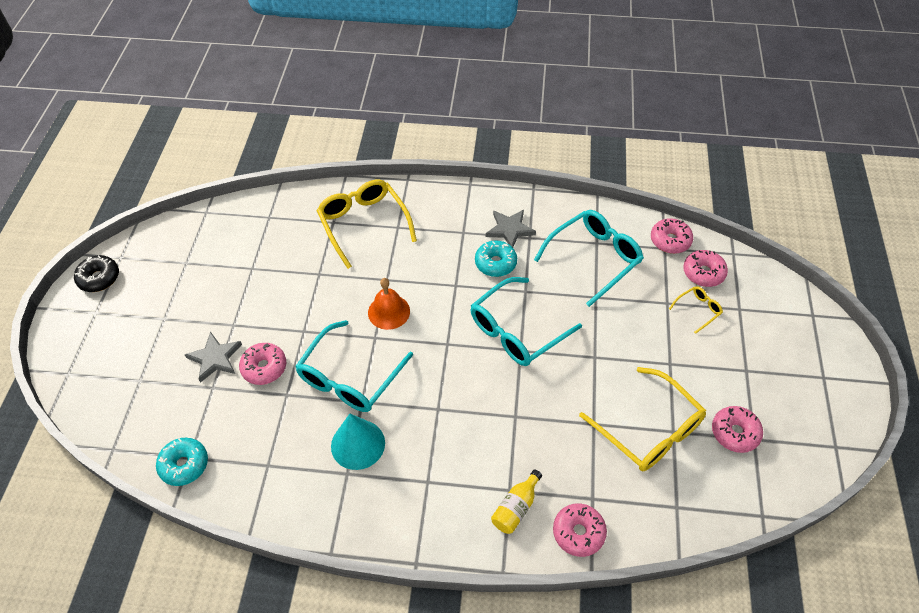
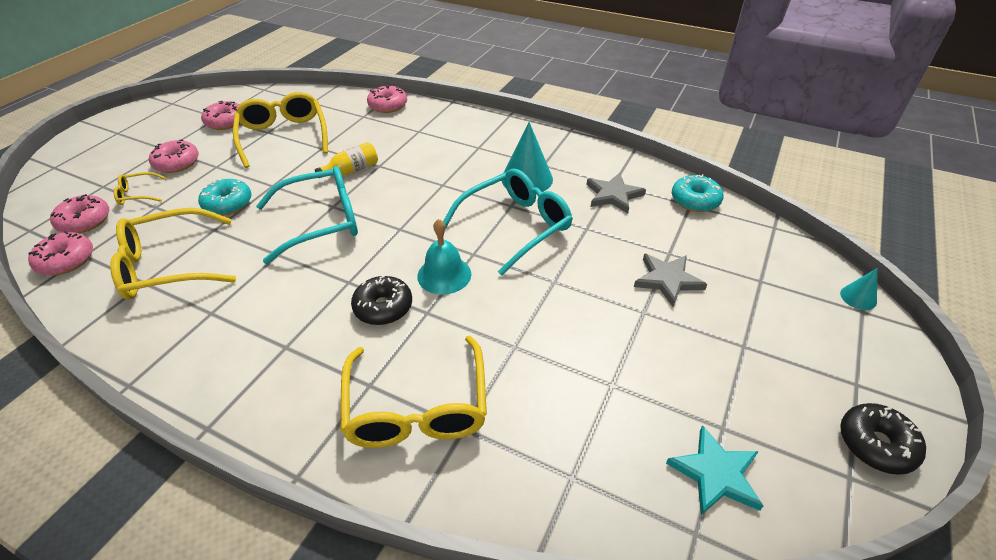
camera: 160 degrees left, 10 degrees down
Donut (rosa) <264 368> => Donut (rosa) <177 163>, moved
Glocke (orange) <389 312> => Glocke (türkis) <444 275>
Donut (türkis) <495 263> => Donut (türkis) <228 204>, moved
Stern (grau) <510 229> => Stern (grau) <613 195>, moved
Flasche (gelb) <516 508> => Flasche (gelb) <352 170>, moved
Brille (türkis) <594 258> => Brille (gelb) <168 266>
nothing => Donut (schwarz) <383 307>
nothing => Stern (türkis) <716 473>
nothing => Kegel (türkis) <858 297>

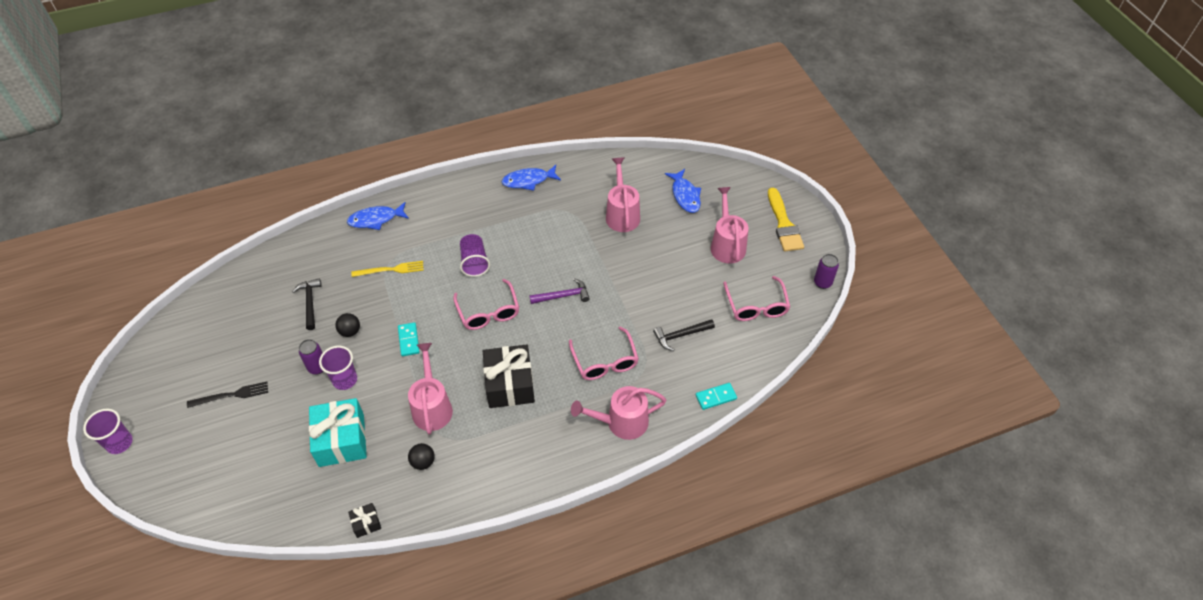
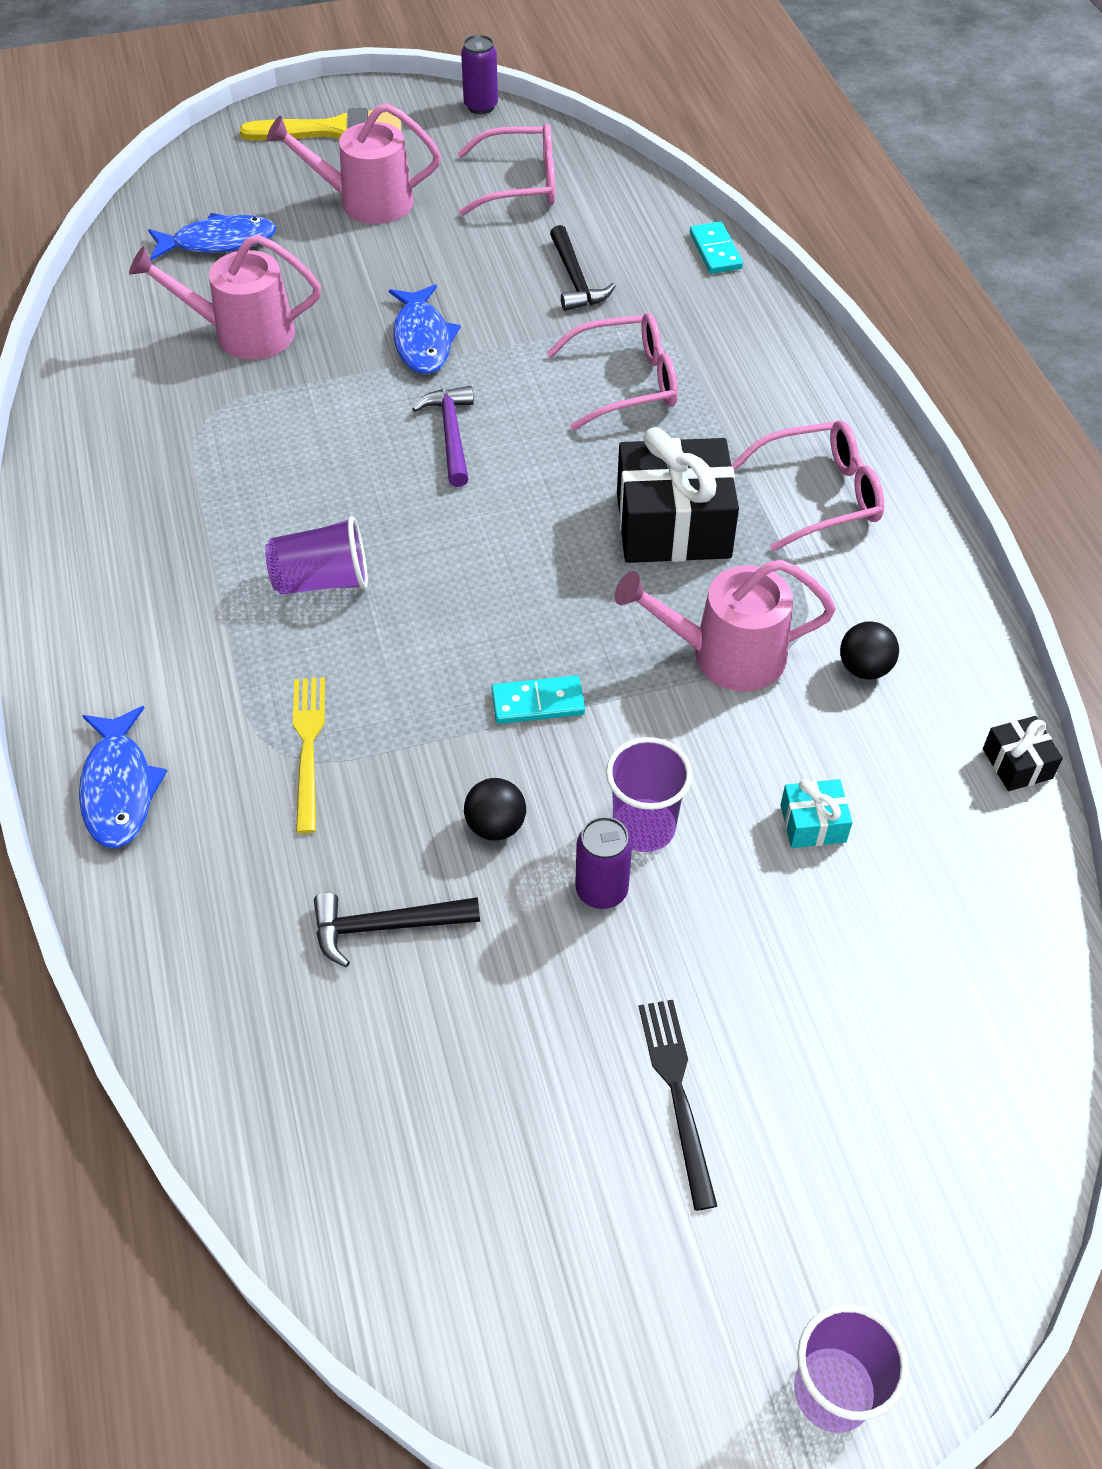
camera: 85 degrees left, 0 degrees up
Geschenk (türkis) <341 440> => Geschenk (türkis) <813 823>, x0.46
Brille (rosa) <488 312> => Brille (rosa) <820 495>, moved
Fisch (blau) <528 181> => Fisch (blau) <422 340>, moved
Gießkanne (rosa) <621 422> => nothing

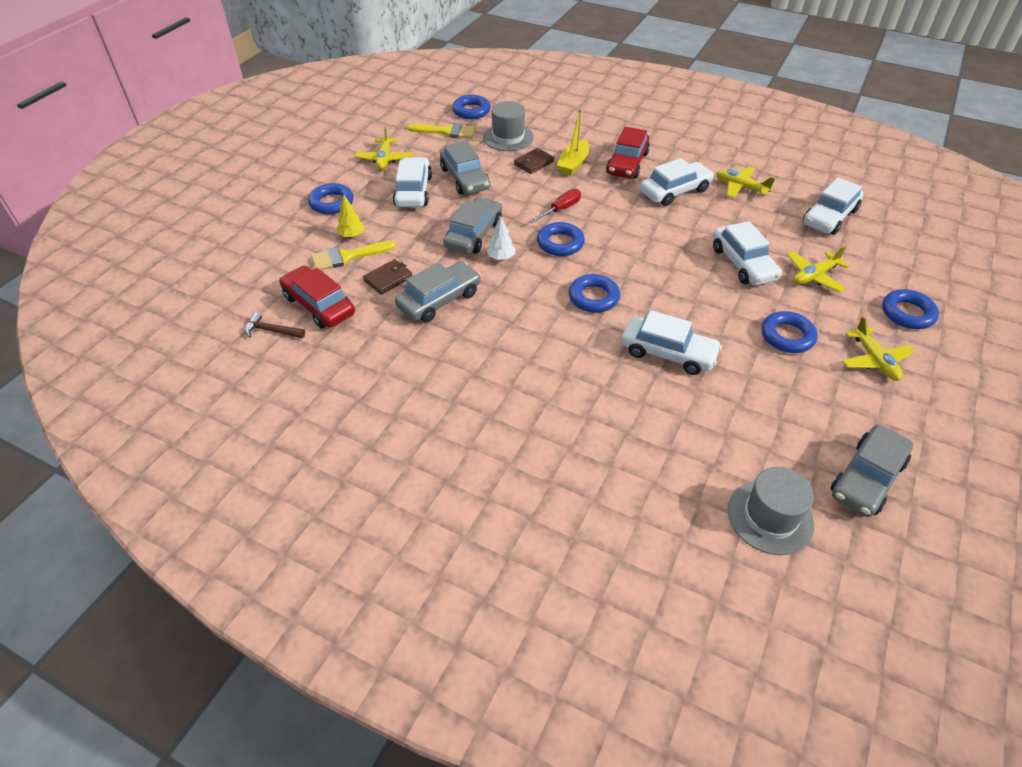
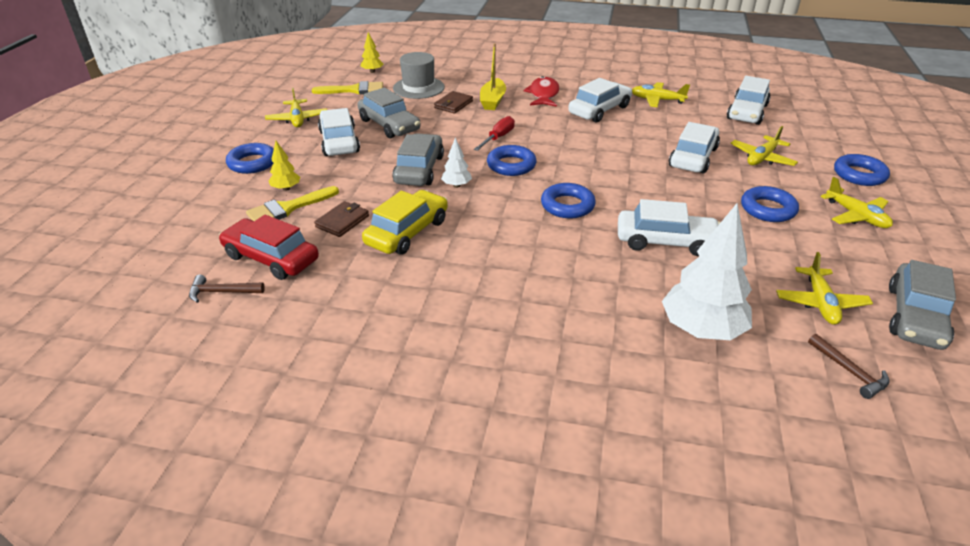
camera: 15 degrees left, 10 degrees down
Auto (grau) <439 300> => Auto (gelb) <407 232>
Ring (blau) <471 111> => Baum (gelb) <372 71>
Auto (rot) <627 163> => Fisch (rot) <543 94>
Auto (weiß) <743 263> => Auto (weiß) <693 157>, 120 degrees counterclockwise
Hut (grau) <770 517> => Hammer (braun) <850 371>
nothing => Baum (weiß) <701 330>
nothing => Flugzeug (gelb) <820 303>

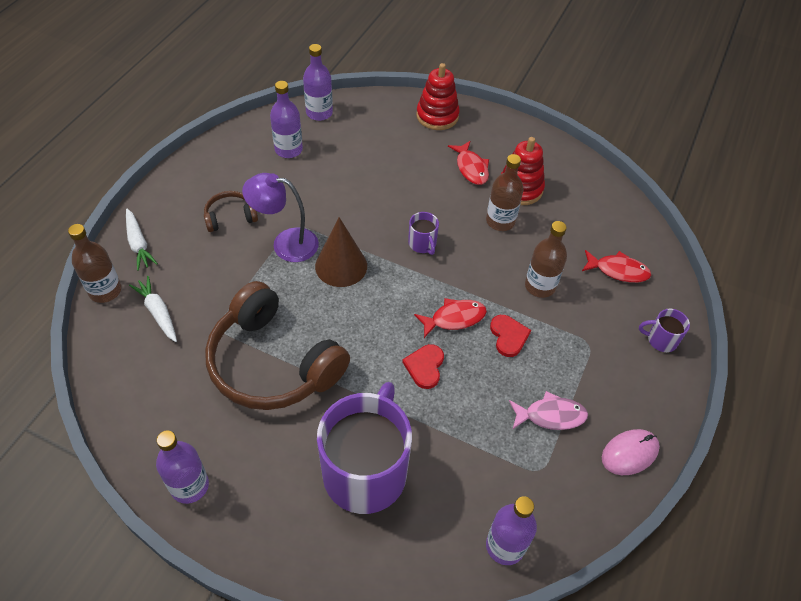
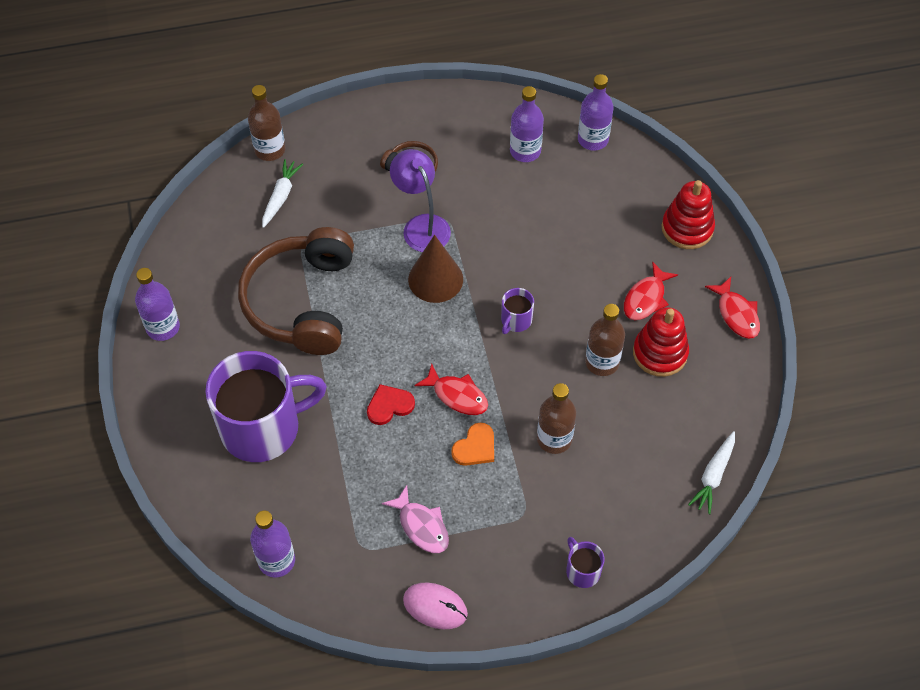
camera: 55 degrees right, 5 degrees up
Karotte (weiß) <138 244> => Karotte (weiß) <713 475>, moved
Herz (rot) <508 336> => Herz (orange) <475 447>
Fisch (rot) <618 270> => Fisch (rot) <736 314>, moved

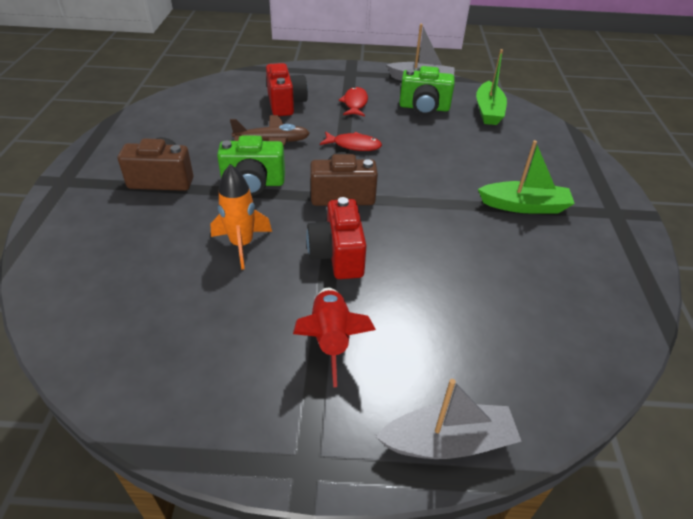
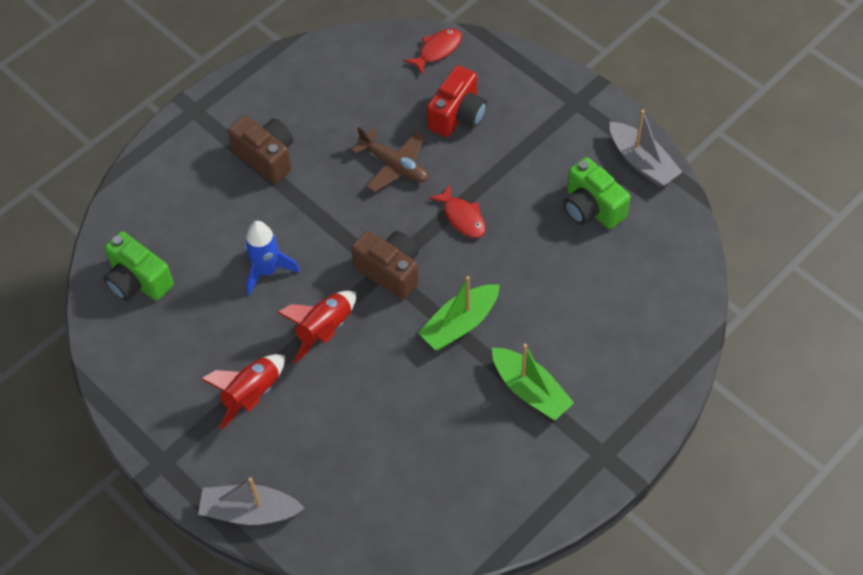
camera: 45 degrees right, 15 degrees up
Rakete (orange) <242 244> => Rakete (blau) <267 270>
Kamera (grün) <253 183> => Kamera (grün) <138 281>, moved
Kamera (rot) <337 255> => Rakete (rot) <324 330>
Fisch (rot) <355 103> => Fisch (rot) <437 50>, moved
Boot (grau) <448 441> => Boot (grau) <250 511>, 150 degrees clockwise
Boot (grün) <488 111> => Boot (grün) <460 324>, moved

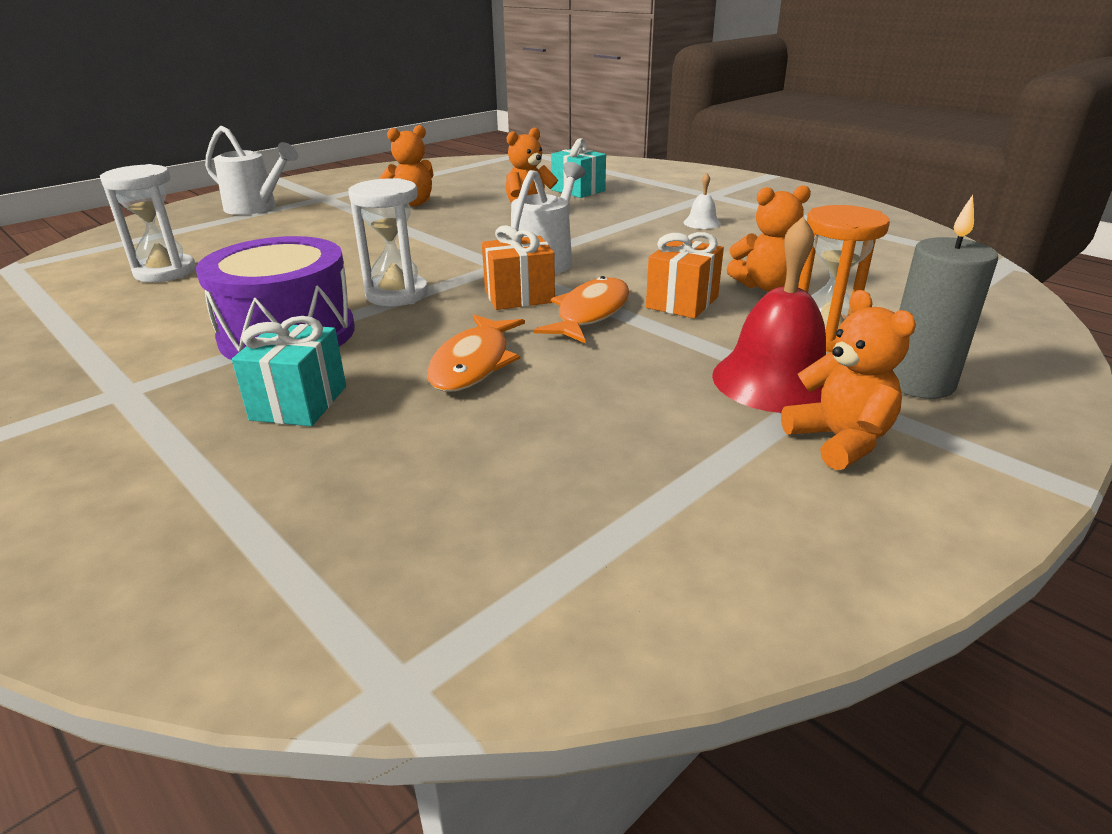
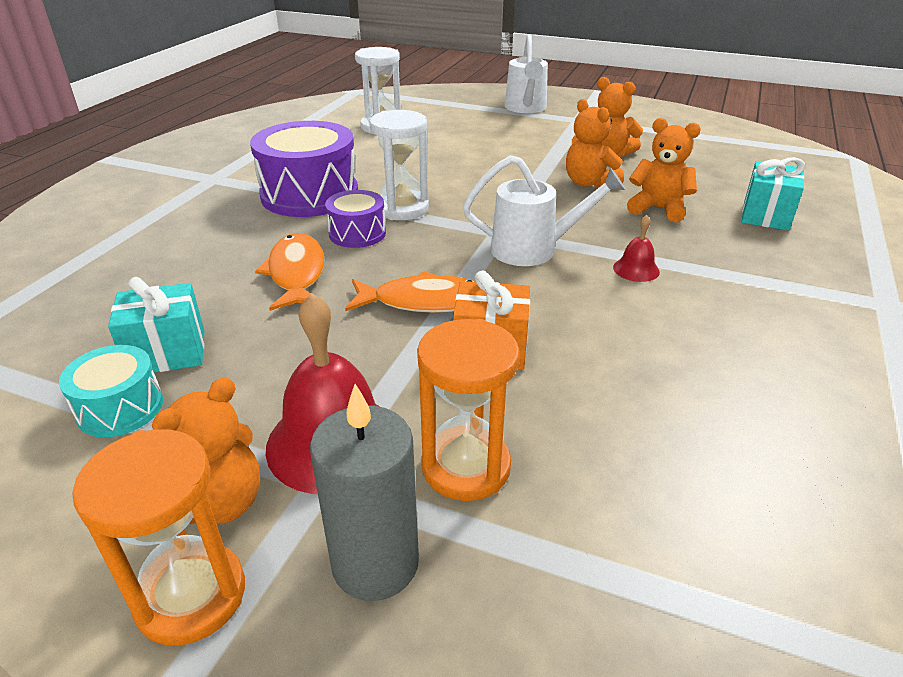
camera: 65 degrees right, 5 degrees up
Geschenk (türkis) <299 403> => Geschenk (türkis) <167 353>, moved
Fisch (orange) <473 363> => Fisch (orange) <296 273>, 90 degrees clockwise
Geschenk (orange) <519 296> => nothing
Glocke (weiß) <702 223> => nothing
Teddybär (orange) <765 286> => Teddybär (orange) <589 183>, moved
nothing => Trommel (türkis) <120 408>
nothing => Sanduhr (orange) <191 596>
nothing => Trommel (lila) <357 233>
nothing => Glocke (rot) <636 269>

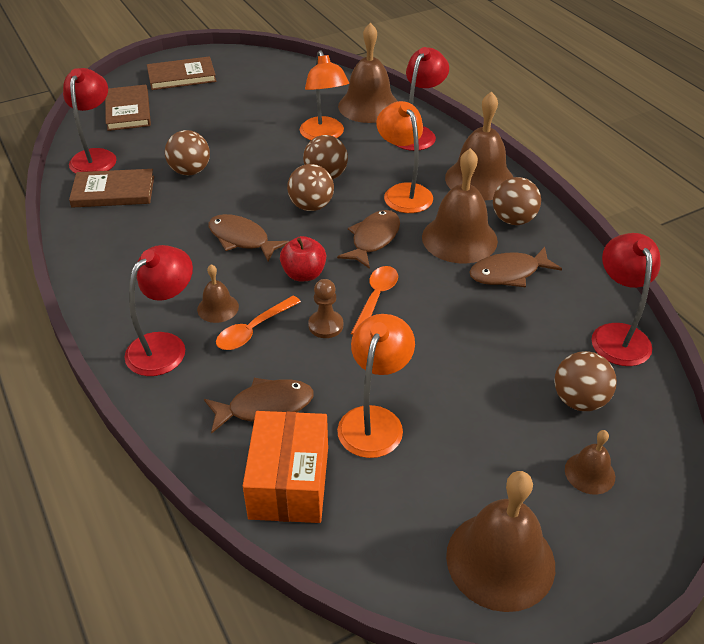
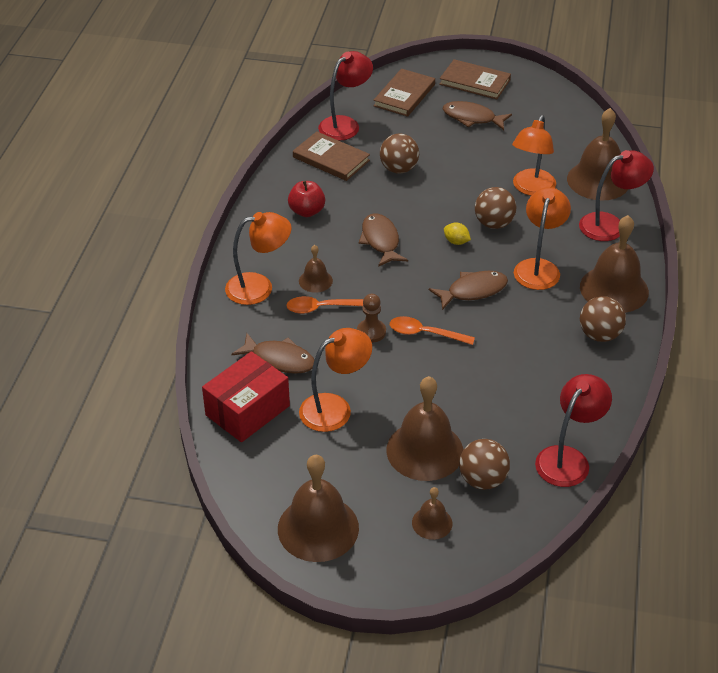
camera: 40 degrees right, 0 degrees up
Lampe (rot) <165 346> => Lampe (orange) <259 287>
Schachtel (orange) <289 482> => Schachtel (rot) <247 410>
Apfel (rot) <304 274> => Apfel (rot) <307 211>, moved
Ball (braun) <311 206> => Zitrone (gelb) <456 242>
Löffel (orange) <376 298> => Löffel (orange) <425 333>, 135 degrees counterclockwise
Glocke (braun) <459 238> => Glocke (braun) <424 450>, moved
Fisch (braun) <508 273> => Fisch (braun) <472 118>, moved

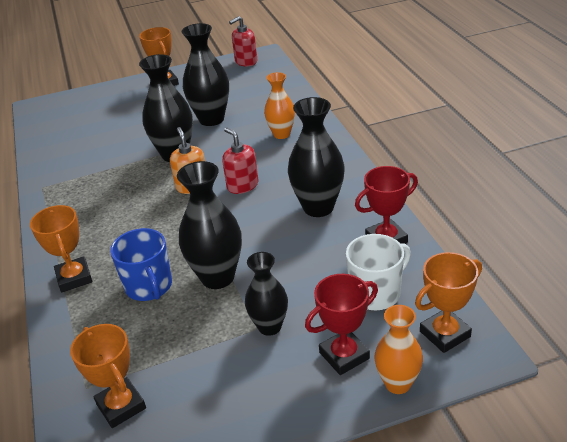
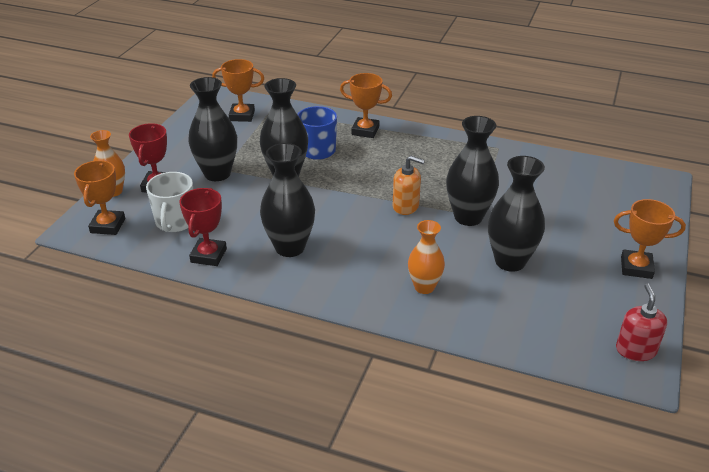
camera: 125 degrees right, 0 degrees up
Seifenspender (rot) <242 185> => nothing
Vase (schwarz) <269 326> => Vase (schwarz) <217 174>, x1.56

